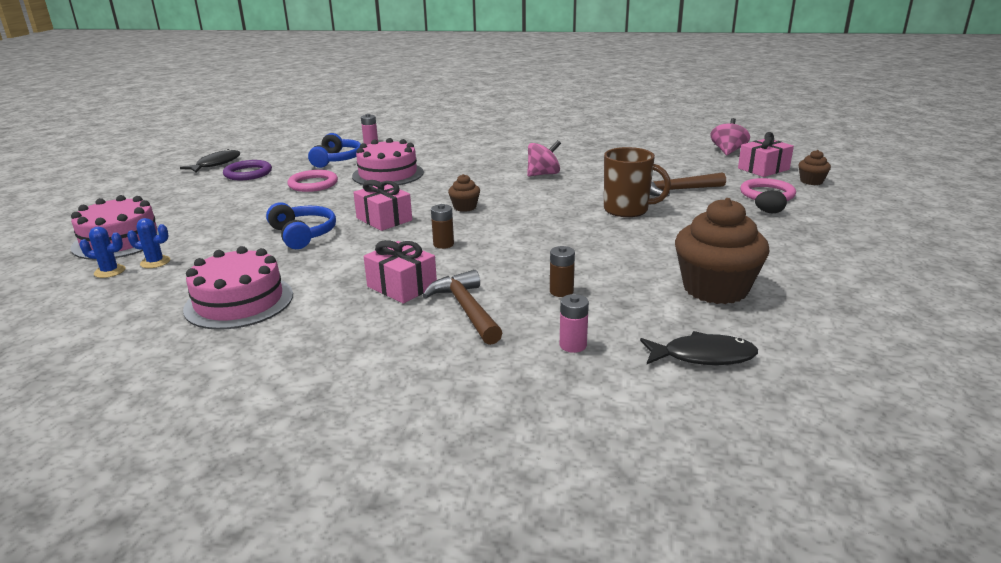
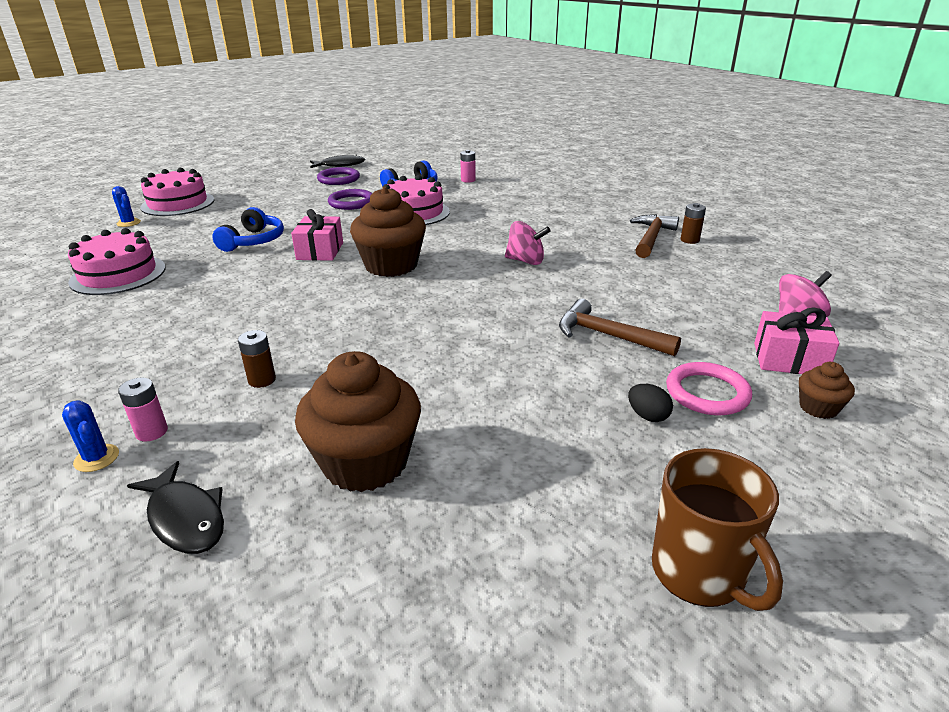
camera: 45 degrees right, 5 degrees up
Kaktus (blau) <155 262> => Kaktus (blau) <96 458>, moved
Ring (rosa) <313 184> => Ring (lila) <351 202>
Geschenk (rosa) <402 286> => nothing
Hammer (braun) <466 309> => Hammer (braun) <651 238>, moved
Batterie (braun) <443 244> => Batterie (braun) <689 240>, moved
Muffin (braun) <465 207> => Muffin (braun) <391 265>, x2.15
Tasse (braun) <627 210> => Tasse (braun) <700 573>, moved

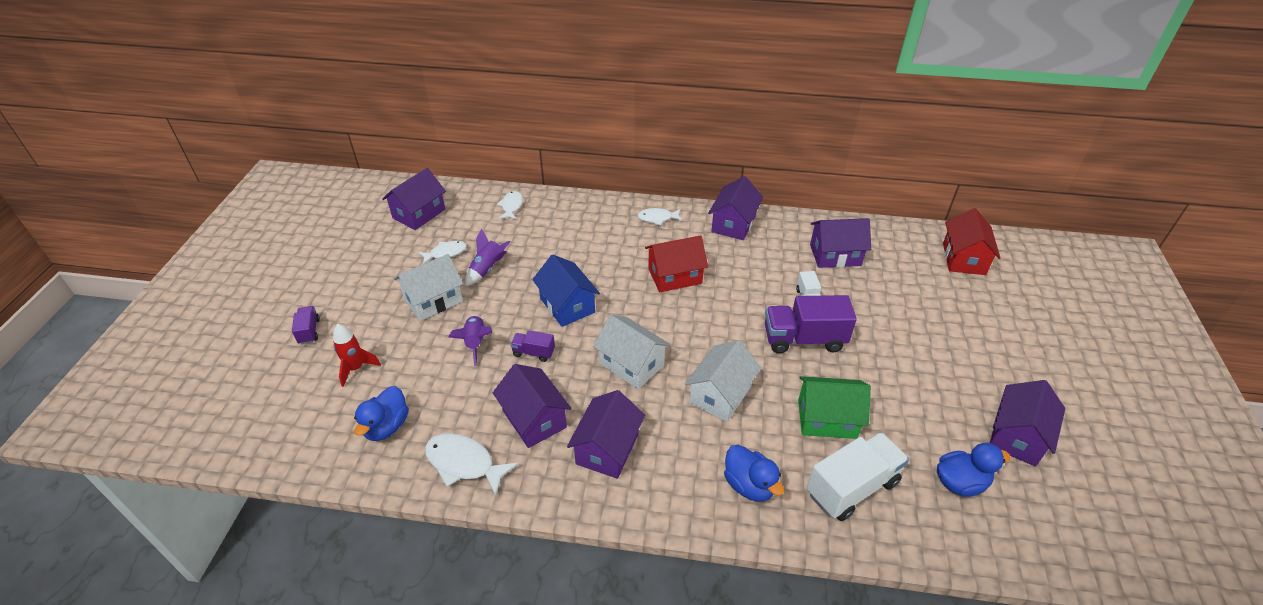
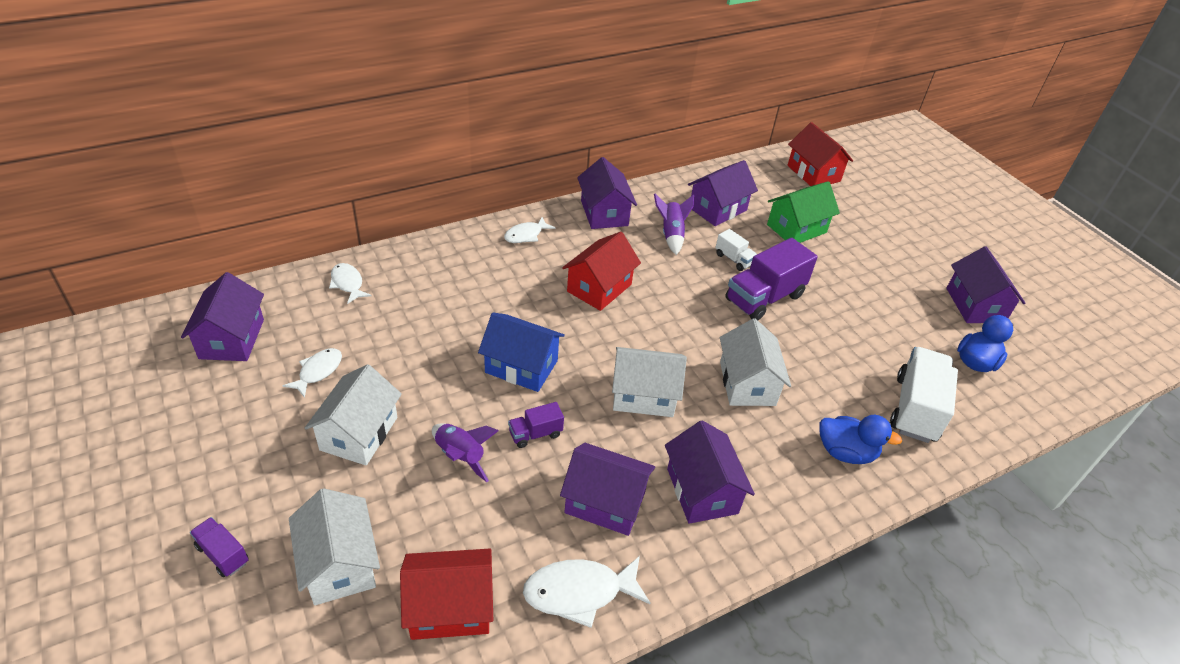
camera: 40 degrees left, 0 degrees up
Rakete (rot) <356 368> => Haus (weiß) <339 564>
Ente (blau) <387 426> => Haus (rot) <450 607>
Rakete (lila) <487 269> => Rakete (lila) <671 234>, moved
Haus (grün) <827 419> => Haus (grün) <796 228>, moved

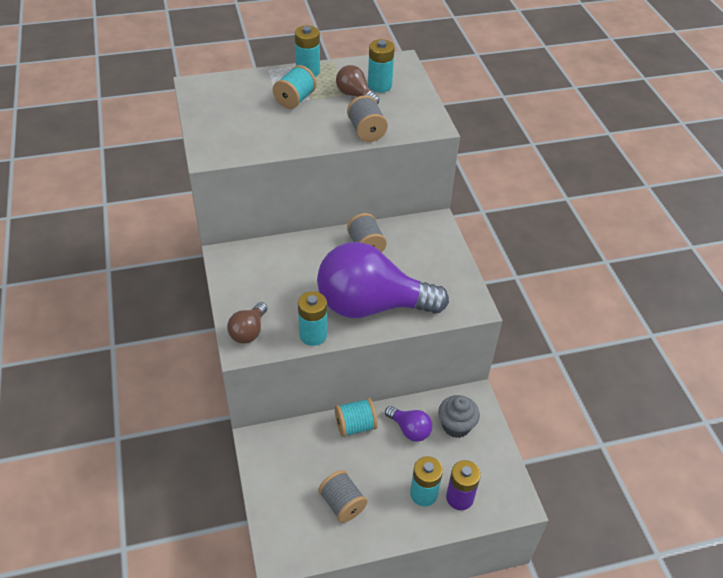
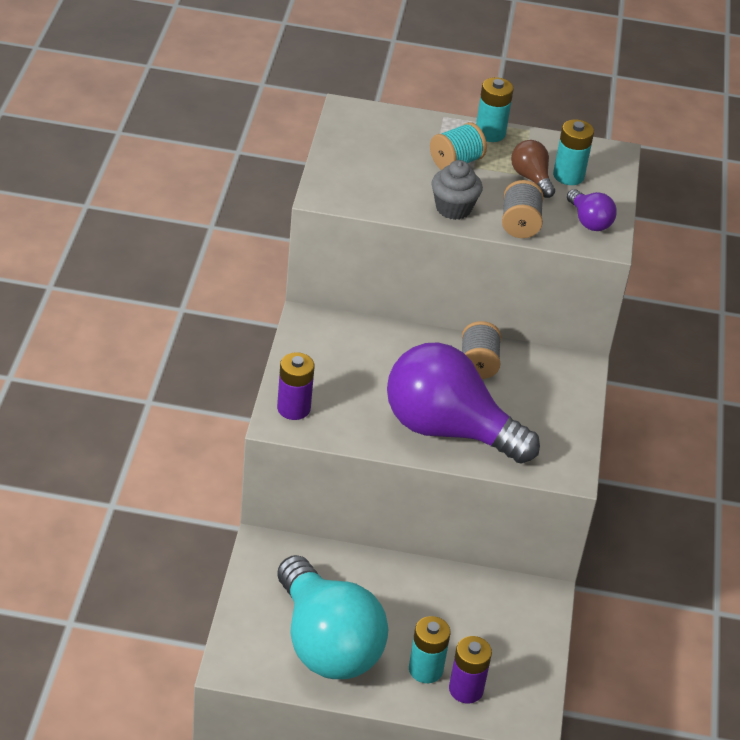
camera: 20 degrees right, 5 degrees down
Glühbirne (braun) <248 331> => Batterie (lila) <293 408>
Batterie (türkis) <313 335> => nothing
Garnrolle (grau) <342 504> => Glühbirne (türkis) <326 643>
Garnrolle (türkis) <355 425> => nothing
Glühbirne (lila) <410 429> => Glühbirne (lila) <589 221>, moved
Muffin (grau) <456 426> => Muffin (grau) <453 208>, moved

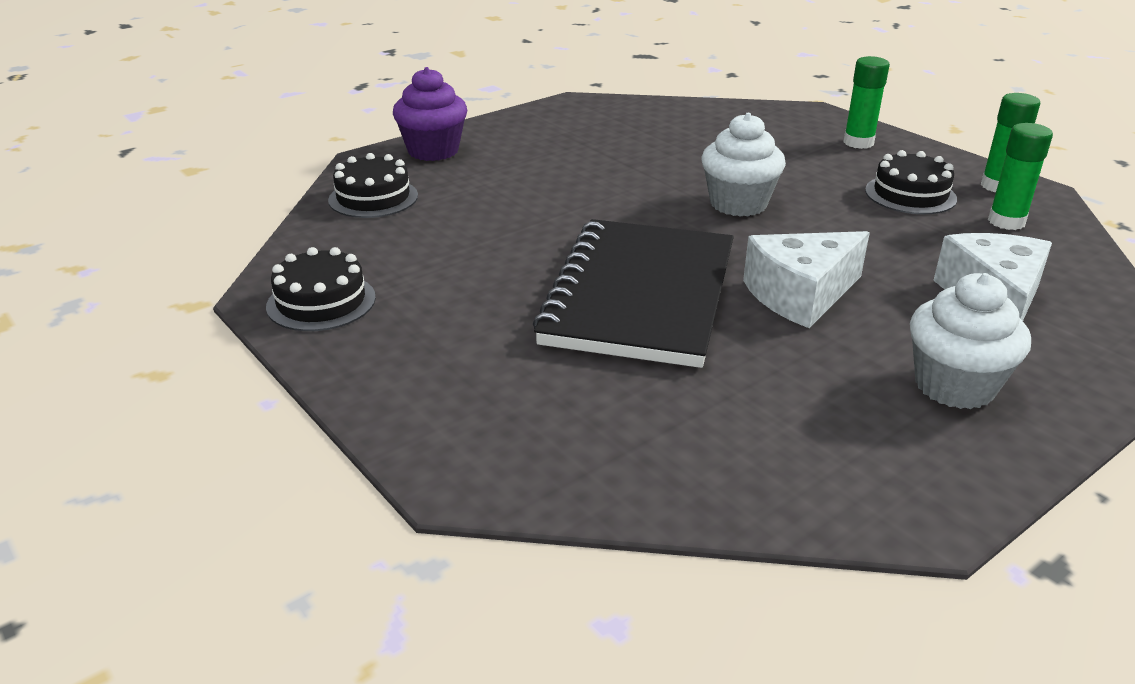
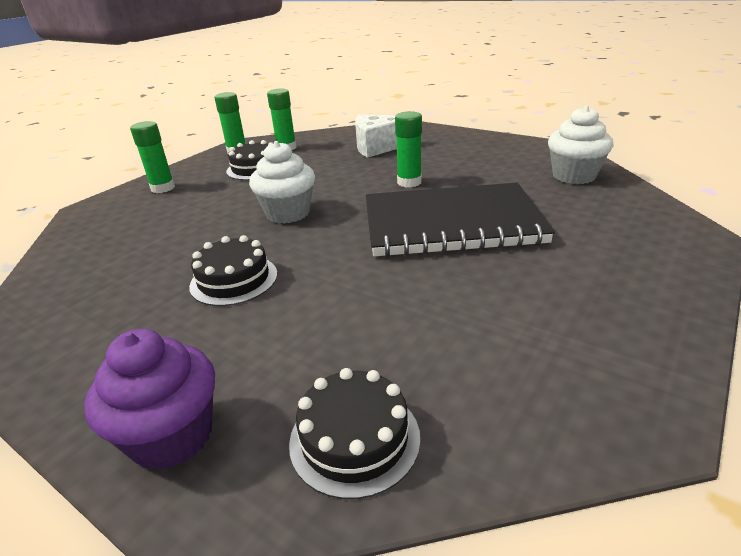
camera: 105 degrees left, 0 degrees up
Kuchen (schwarz) <321 302> => Kuchen (schwarz) <234 280>, moved
Käse (weiß) <800 295> => Klebestift (grün) <409 182>
Muffin (weiß) <954 386> => Muffin (weiß) <574 176>, moved

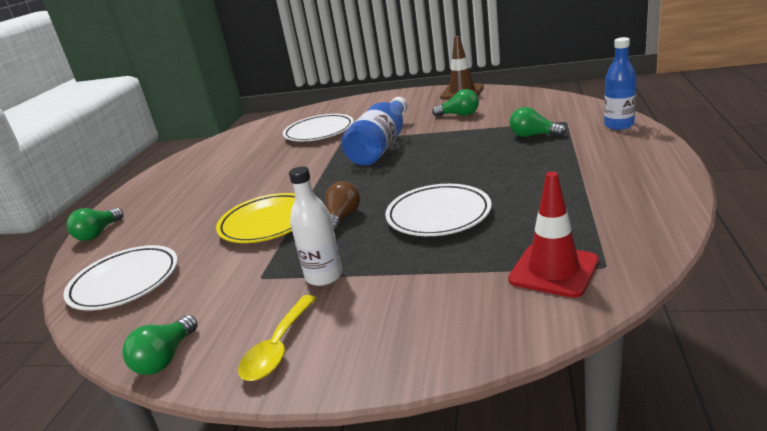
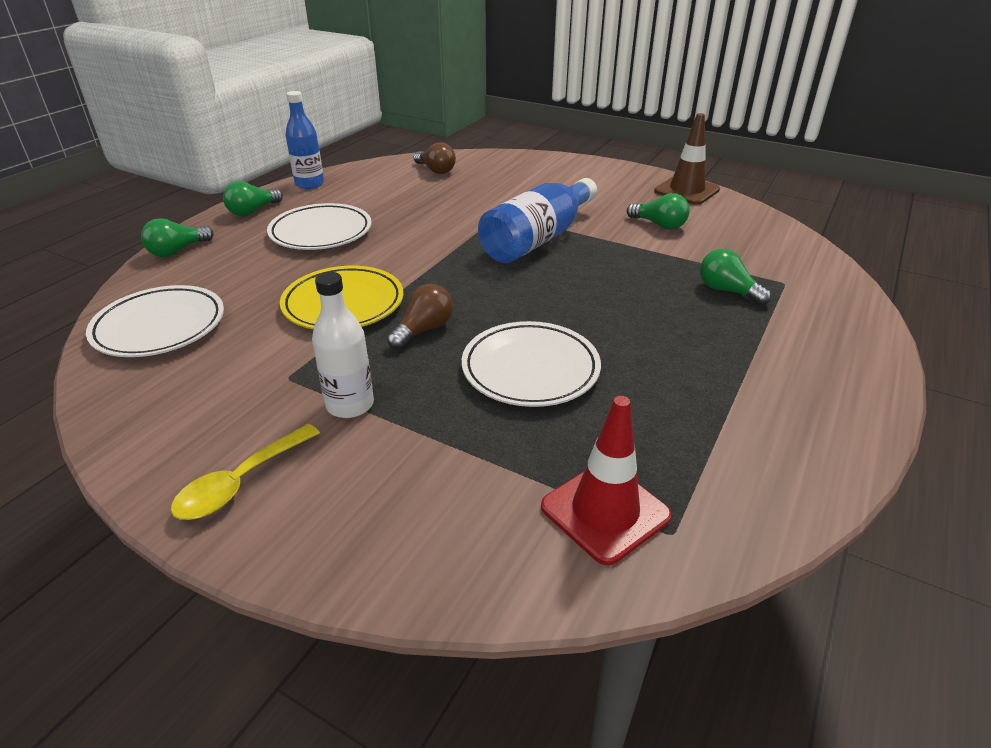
camera: 15 degrees right, 10 degrees up
Glühbirne (grün) <165 358> => Glühbirne (grün) <253 211>, moved
Teller (weiß) <319 132> => Teller (weiß) <321 232>, moved
Flasche (blau) <619 125> => Flasche (blau) <309 184>, moved
nothing => Glühbirne (braun) <436 170>

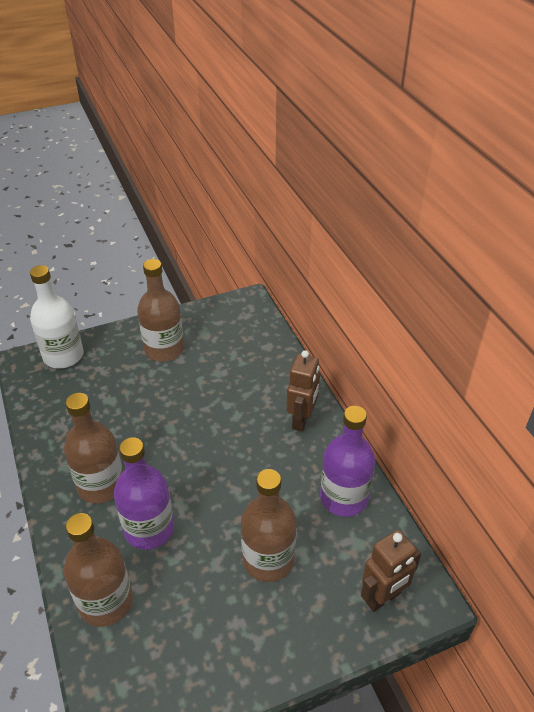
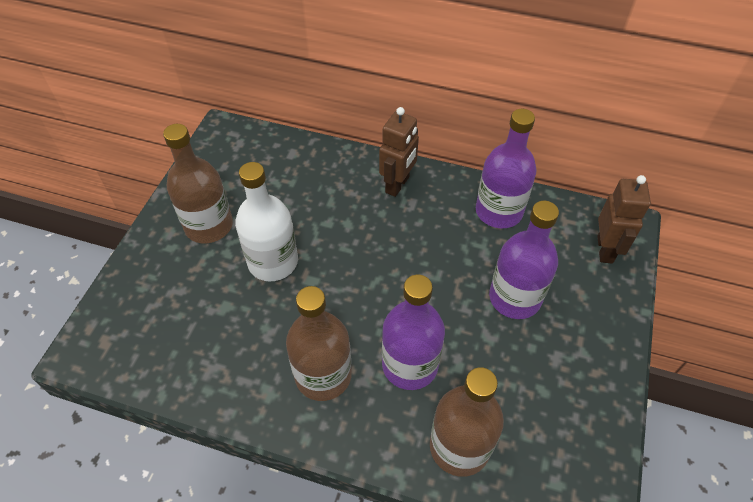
camera: 50 degrees left, 10 degrees up
Flasche (weiß) <63 356> => Flasche (weiß) <273 262>, moved
Flasche (braun) <268 559> => Flasche (lila) <515 298>
Roboter (braun) <302 420> => Roboter (braun) <397 185>, 60 degrees clockwise

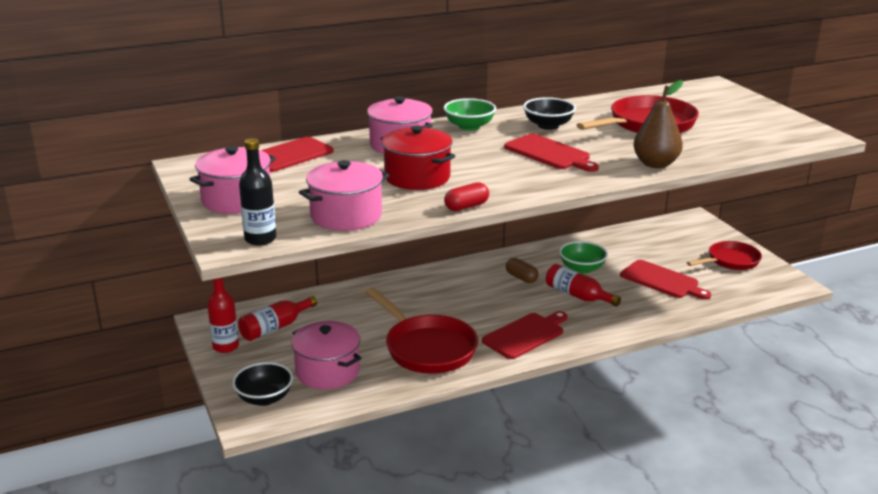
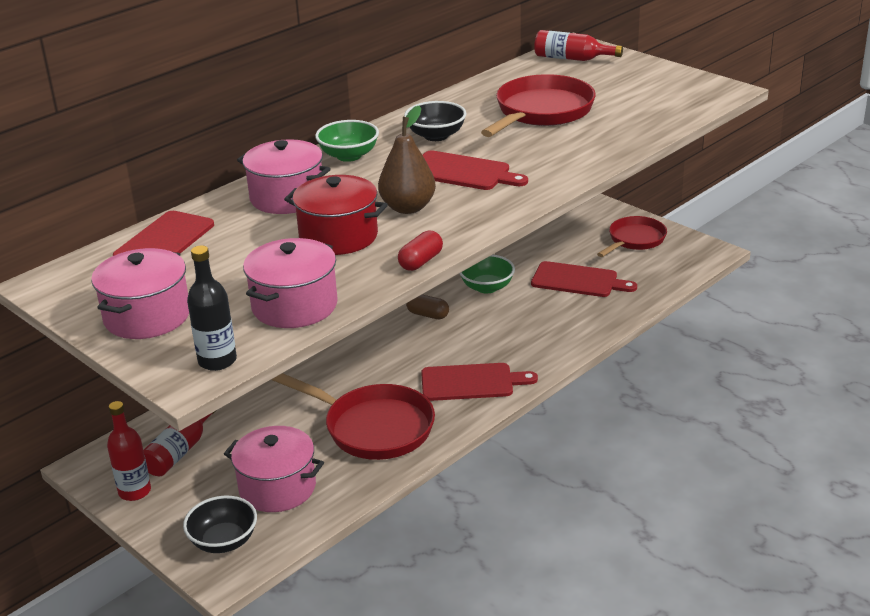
camera: 20 degrees left, 5 degrees up
Schneidebrett (rot) <525 335> => Schneidebrett (rot) <471 382>, 60 degrees clockwise
Flasche (rot) <577 295> => Flasche (rot) <572 58>, moved
Birne (braun) <655 164> => Birne (braun) <408 207>, moved

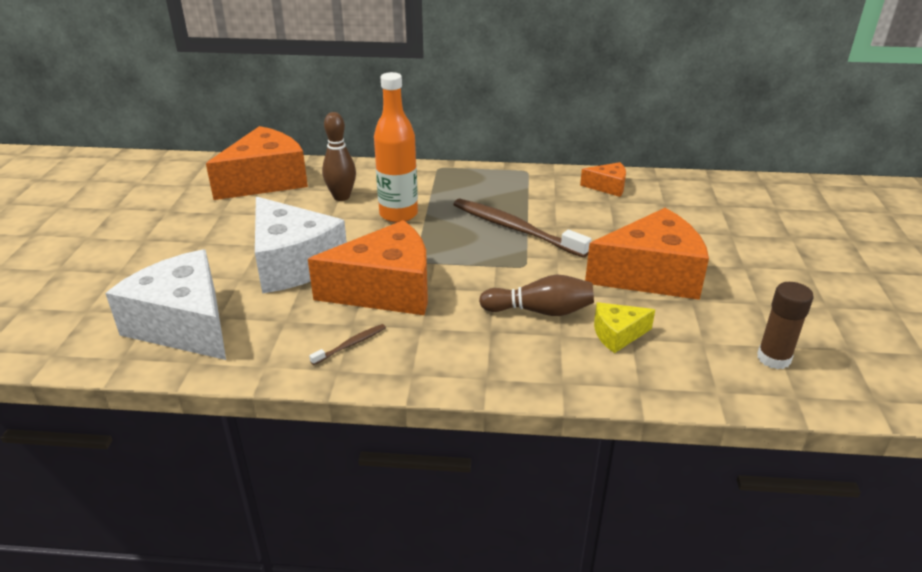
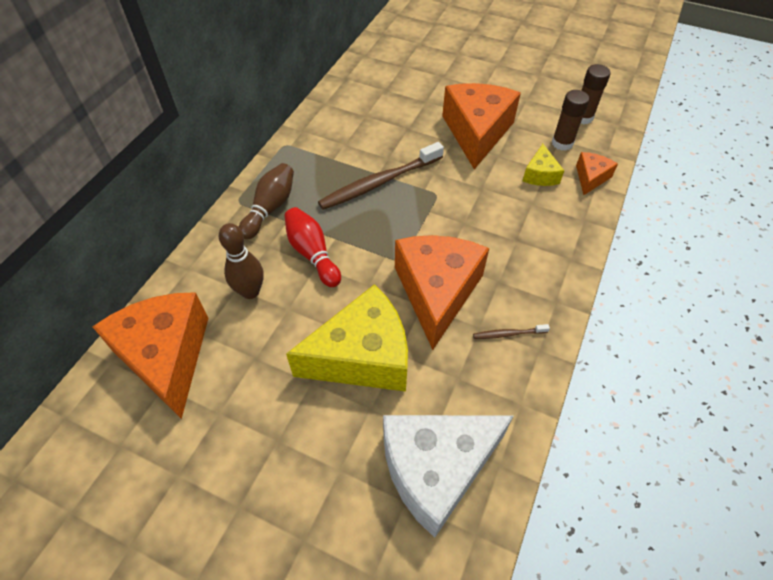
camera: 70 degrees left, 20 degrees up
Käse (weiß) <293 263> => Käse (gelb) <363 356>
Zahnbürste (braun) <351 345> => Zahnbürste (braun) <508 334>, 75 degrees counterclockwise
Flasche (orange) <398 214> => Bowlingkegel (rot) <312 254>
Bowlingkegel (braun) <540 311> => Bowlingkegel (braun) <270 208>, moved
Käse (orange) <608 187> => Käse (orange) <591 178>, moved
nothing => Klebestift (braun) <562 143>

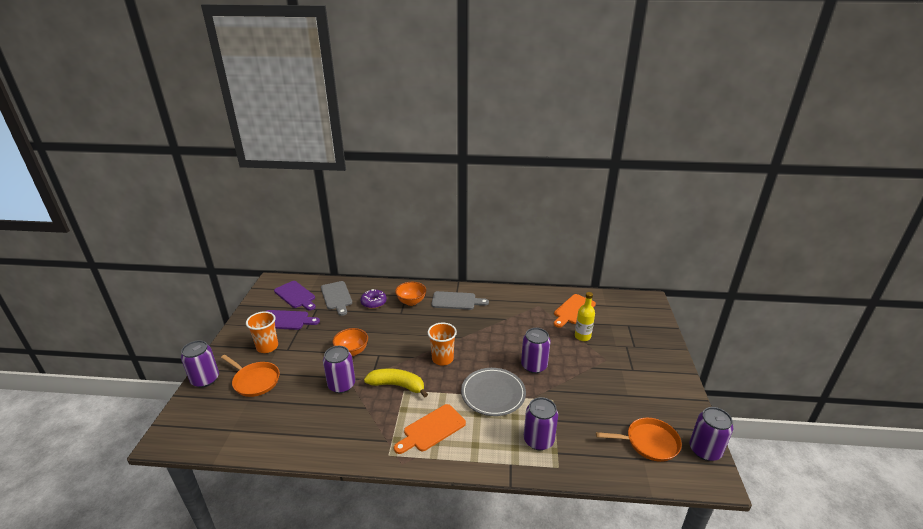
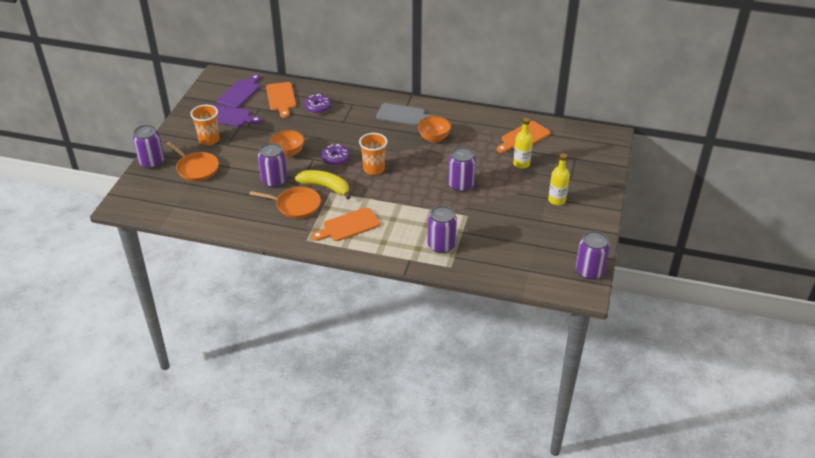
camera: 10 degrees right, 10 degrees up
Schneidebrett (lila) <296 295> => Schneidebrett (lila) <240 93>, 120 degrees counterclockwise
Schneidebrett (grau) <336 297> => Schneidebrett (orange) <281 98>
Schüssel (orange) <411 302> => Schüssel (orange) <434 138>, moved
Teller (grau) <493 394> => nothing
Pfanne (orange) <649 442> => Pfanne (orange) <296 205>, moved
nothing => Donut (lila) <336 159>
nothing => Flasche (gelb) <556 200>

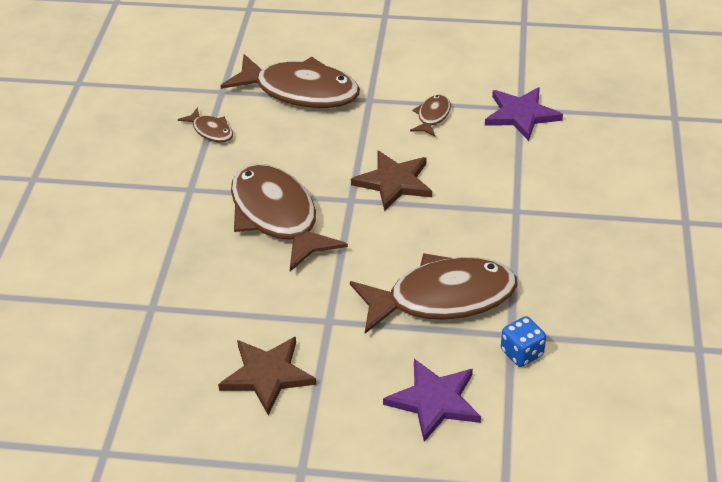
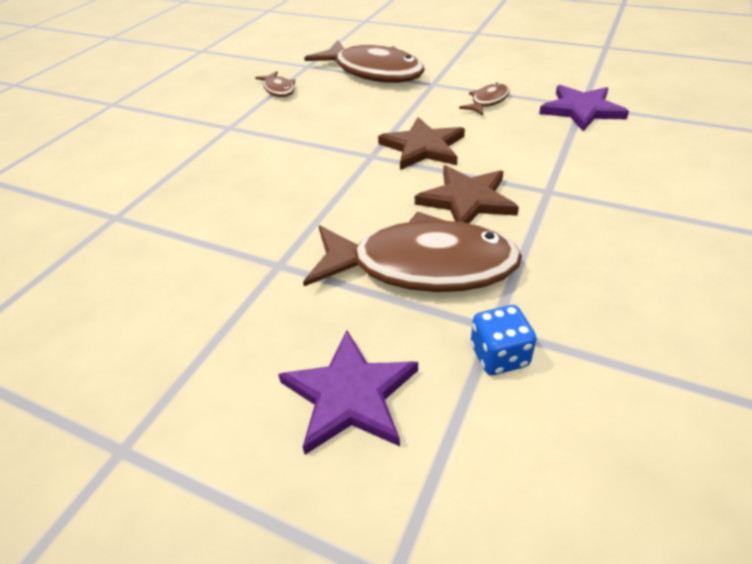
camera: 20 degrees right, 0 degrees up
Stern (braun) <267 375> => Stern (braun) <467 200>, moved
Fisch (braun) <277 217> => nothing

